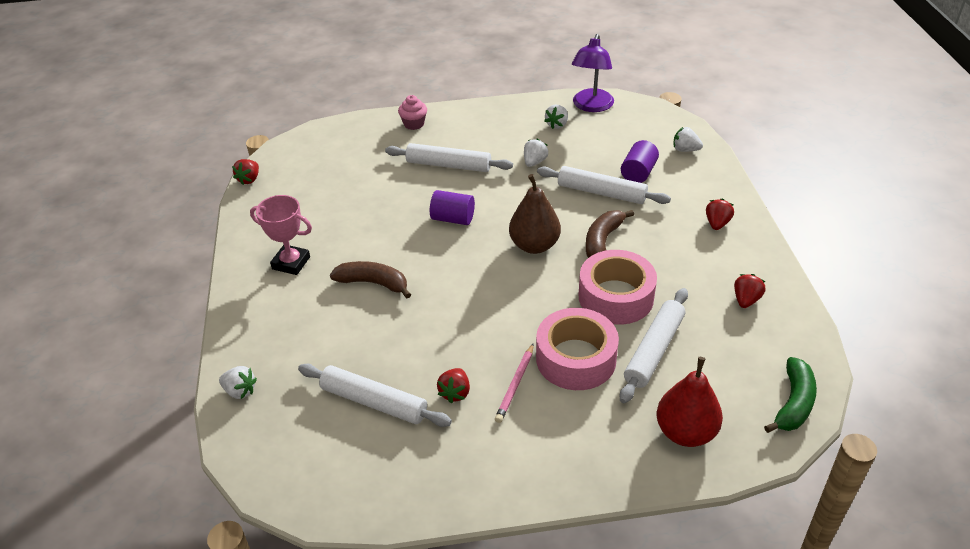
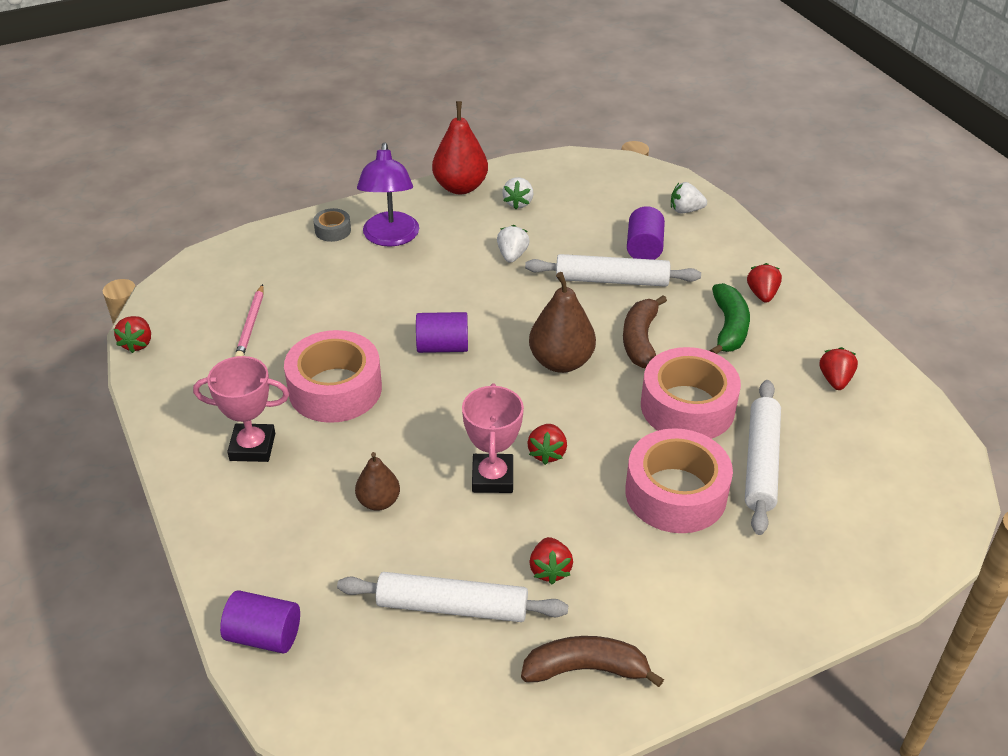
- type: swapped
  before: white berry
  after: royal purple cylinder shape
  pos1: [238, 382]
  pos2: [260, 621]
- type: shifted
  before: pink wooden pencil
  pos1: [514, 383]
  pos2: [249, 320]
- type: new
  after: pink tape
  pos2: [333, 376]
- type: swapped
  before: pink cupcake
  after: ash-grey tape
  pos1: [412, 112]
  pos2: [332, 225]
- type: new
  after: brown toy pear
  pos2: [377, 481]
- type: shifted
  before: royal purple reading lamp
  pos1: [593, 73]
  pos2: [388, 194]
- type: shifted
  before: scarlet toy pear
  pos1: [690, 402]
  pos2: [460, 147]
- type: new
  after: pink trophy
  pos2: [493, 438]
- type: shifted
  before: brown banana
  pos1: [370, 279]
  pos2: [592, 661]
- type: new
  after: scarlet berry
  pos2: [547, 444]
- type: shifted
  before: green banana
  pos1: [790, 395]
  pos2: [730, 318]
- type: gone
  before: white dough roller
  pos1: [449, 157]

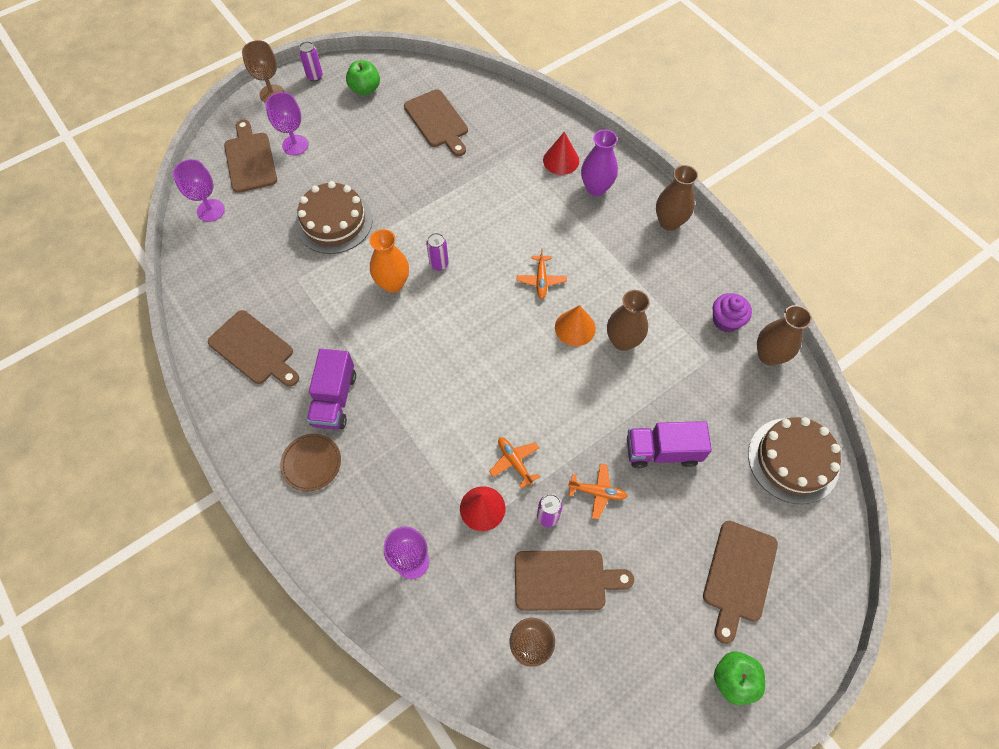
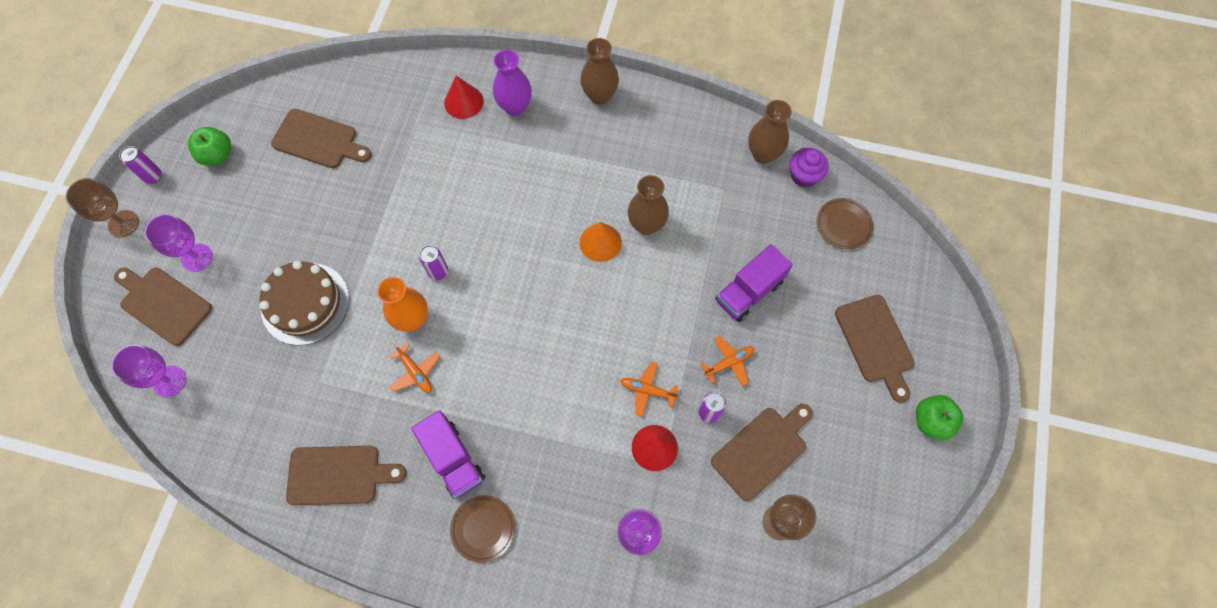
- type: shifted
  before: bright orange plane
  pos1: [542, 273]
  pos2: [414, 368]
- type: shifted
  before: royal purple cupcake
  pos1: [732, 313]
  pos2: [809, 168]
- type: swapped
  before: brown gateau
  after: brown flat dish
  pos1: [794, 460]
  pos2: [844, 223]

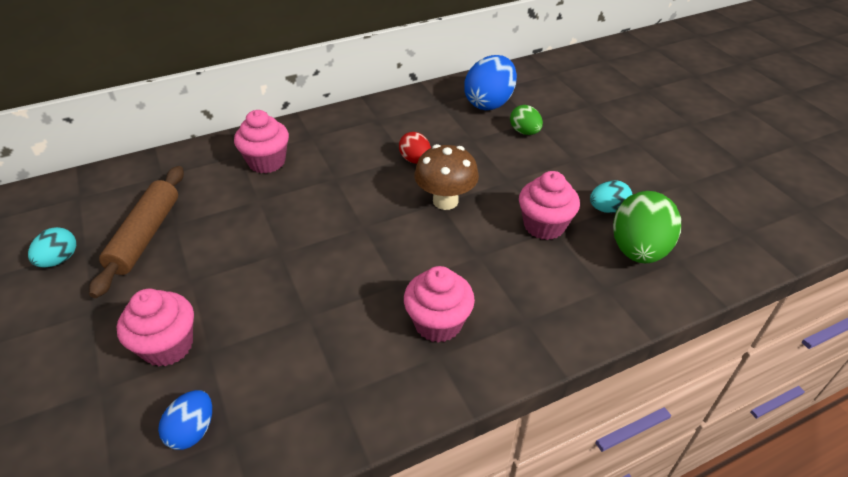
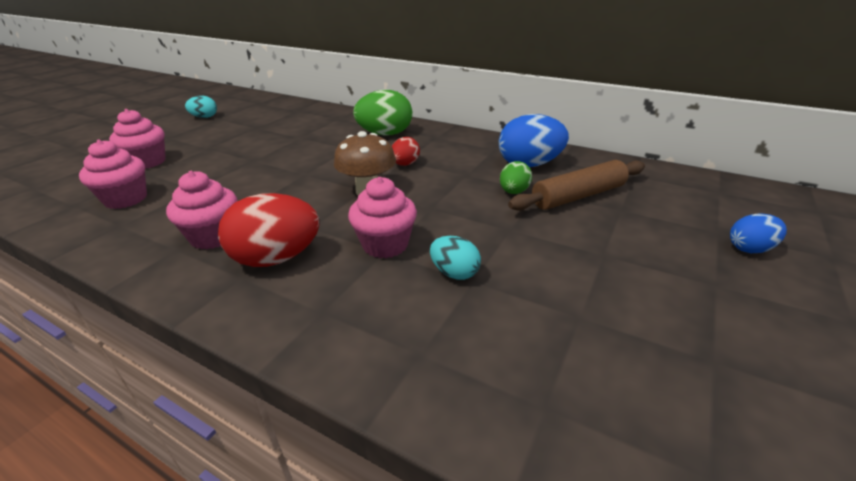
- type: shifted
  before: pink cupcake
  pos1: [261, 141]
  pos2: [113, 174]
- type: new
  after: scarlet egg
  pos2: [268, 230]
- type: shifted
  before: green egg
  pos1: [647, 227]
  pos2: [382, 112]
- type: shifted
  before: brown dough roller
  pos1: [136, 232]
  pos2: [576, 185]
- type: shifted
  before: cobalt egg
  pos1: [185, 420]
  pos2: [758, 233]

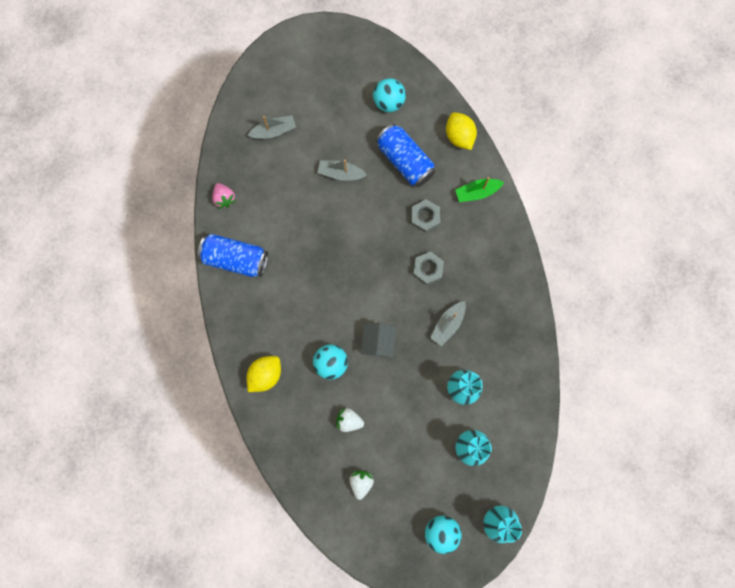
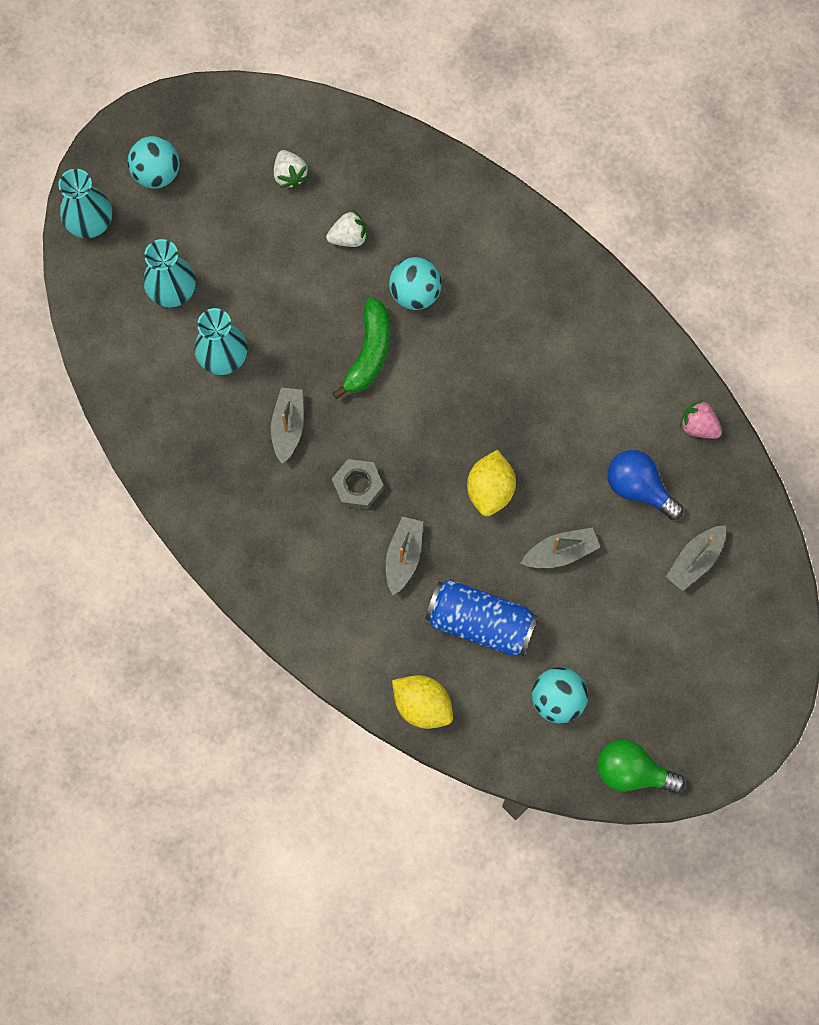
- type: swapped
  before: ash-grey house
  after: green banana
  pos1: [378, 340]
  pos2: [361, 348]
- type: swapped
  before: ash-grey hexagon nut
  after: ash-grey sailboat
  pos1: [425, 216]
  pos2: [404, 556]
- type: shifted
  before: golden citrus fruit
  pos1: [263, 374]
  pos2: [491, 483]
- type: new
  after: green bulb
  pos2: [641, 766]
- type: new
  after: cobalt bulb
  pos2: [645, 485]
- type: gone
  before: cobalt tin
  pos1: [233, 255]
- type: gone
  before: green sailboat
  pos1: [479, 189]

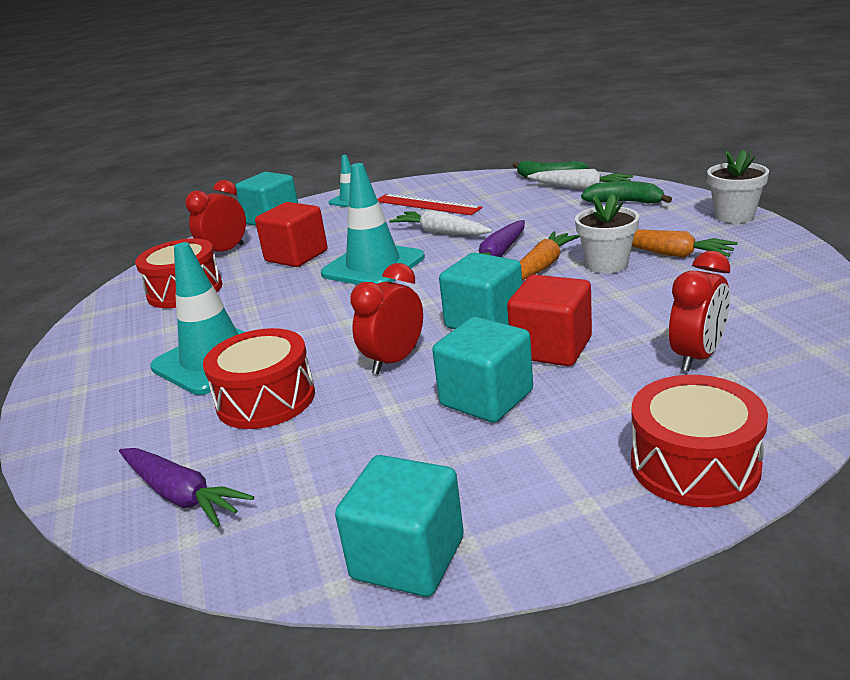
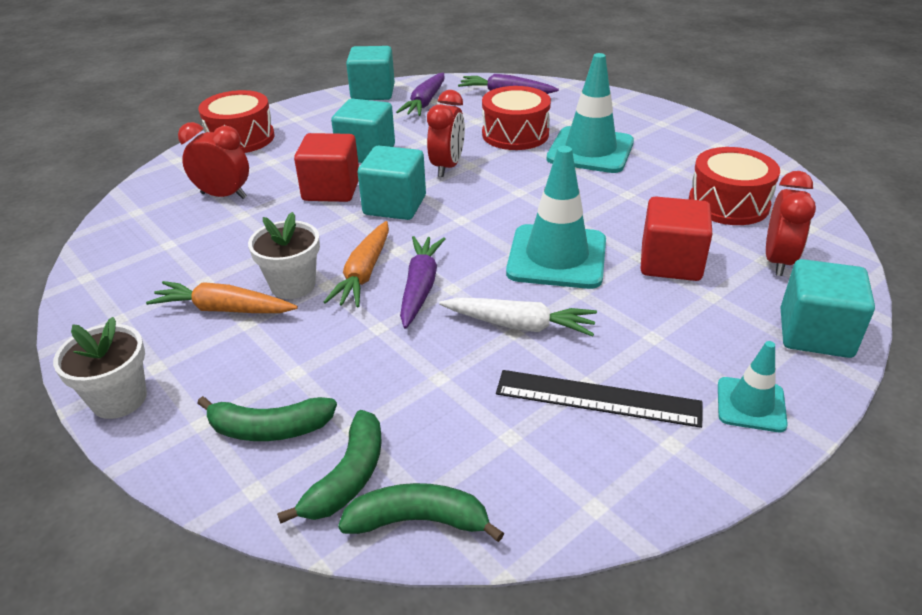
- type: rotated
  before: scarlet bedside clock
  pos1: [699, 311]
  pos2: [213, 160]
  turn: 90
- type: swapped
  before: white carrot
  after: green banana
  pos1: [580, 179]
  pos2: [329, 467]
- type: new
  after: royal purple carrot
  pos2: [420, 94]
- type: repainted
  before: scarlet straightedge
  after: black straightedge
  pos1: [430, 204]
  pos2: [599, 399]

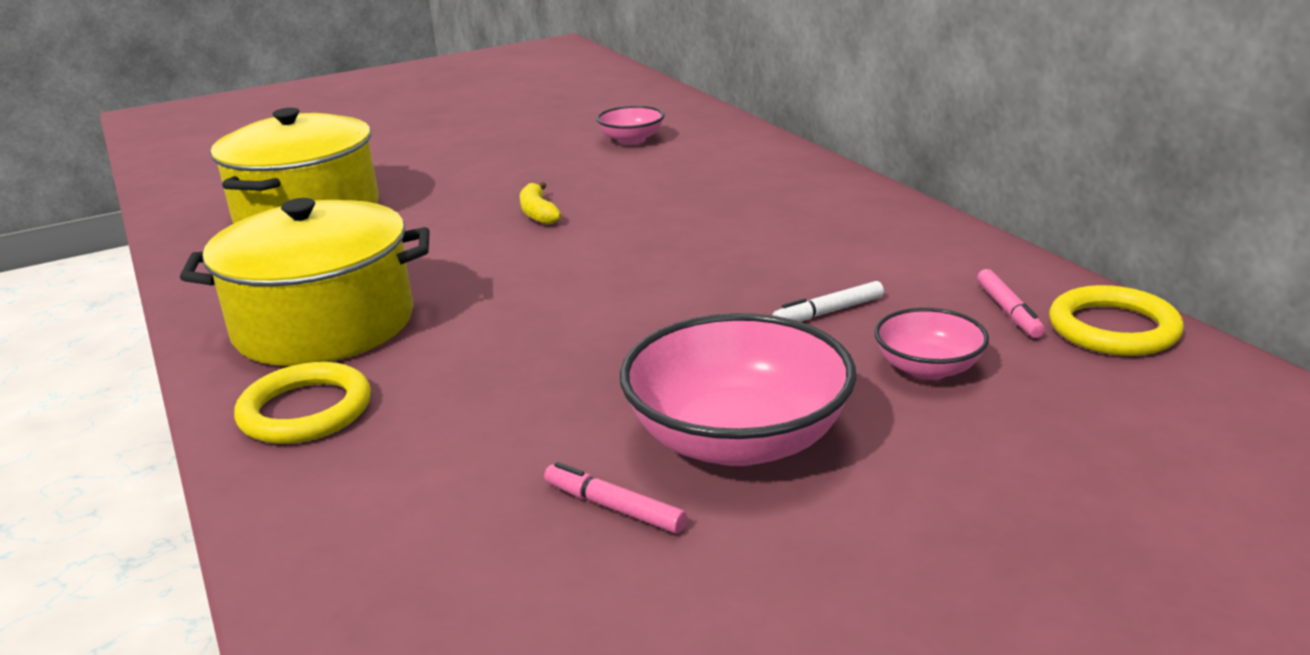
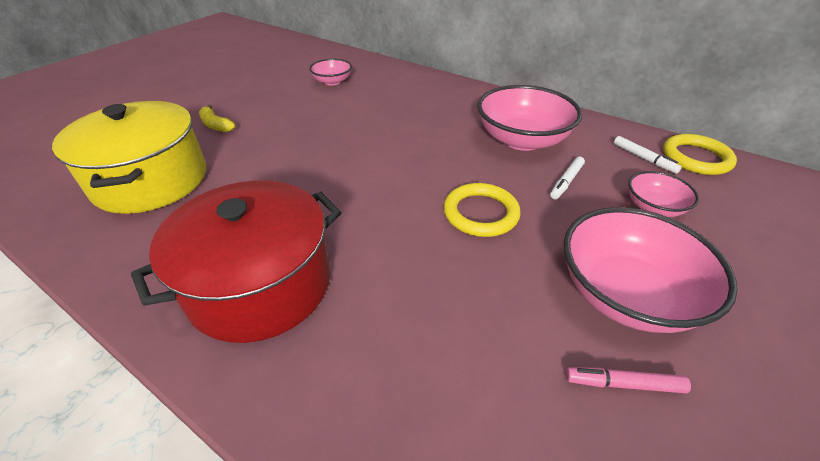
- type: repainted
  before: golden pot
  after: scarlet pot
  pos1: [305, 282]
  pos2: [236, 261]
- type: shifted
  before: golden banana
  pos1: [540, 203]
  pos2: [217, 118]
- type: shifted
  before: golden torus
  pos1: [302, 403]
  pos2: [482, 210]
- type: new
  after: pink serving bowl
  pos2: [529, 118]
- type: repainted
  before: pink marker
  after: white marker
  pos1: [1011, 303]
  pos2: [648, 155]

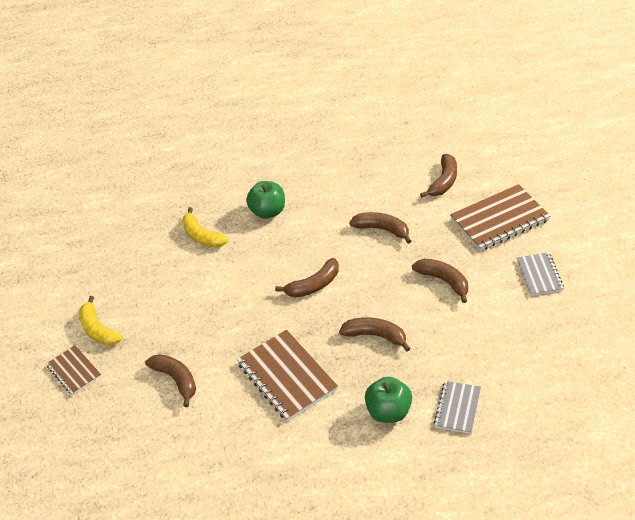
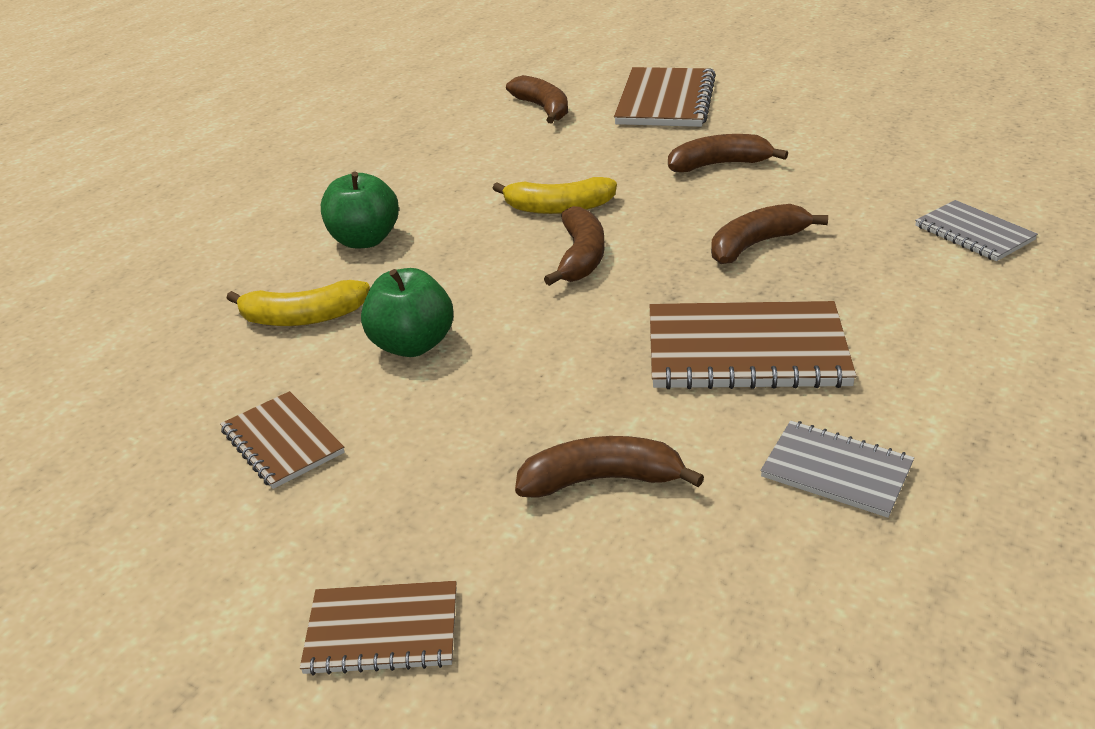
- type: new
  after: brown notebook
  pos2: [282, 440]
- type: shifted
  before: green toy apple
  pos1: [388, 400]
  pos2: [407, 312]
- type: shifted
  before: golden banana
  pos1: [101, 321]
  pos2: [555, 195]
- type: shifted
  before: ash-grey notebook
  pos1: [540, 274]
  pos2: [837, 469]
- type: gone
  before: brown banana
  pos1: [380, 228]

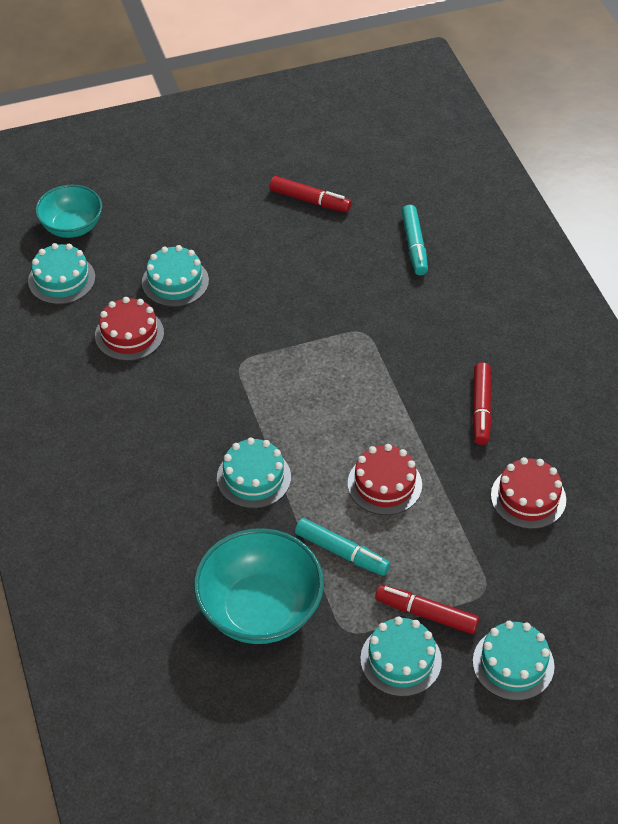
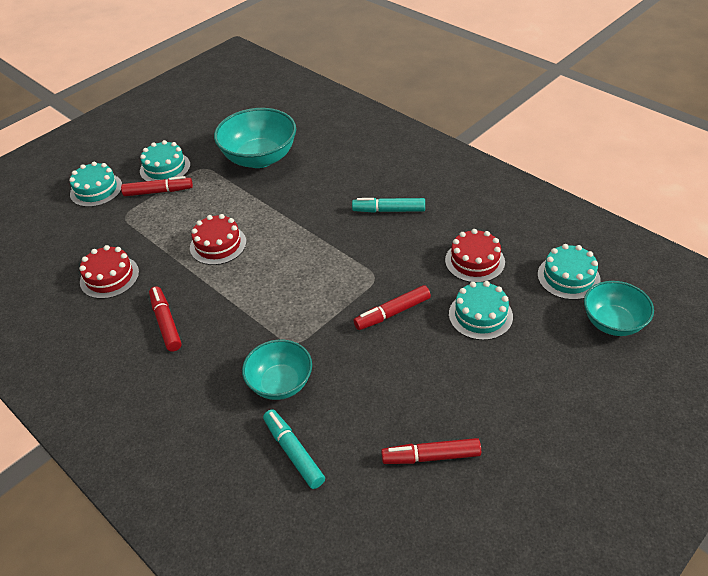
- type: new
  after: turquoise serving bowl
  pos2: [277, 369]
- type: shifted
  before: turquoise marker
  pos1: [342, 547]
  pos2: [388, 205]
- type: new
  after: scarlet marker
  pos2: [392, 307]
- type: gone
  before: turquoise gateau
  pos1: [254, 473]

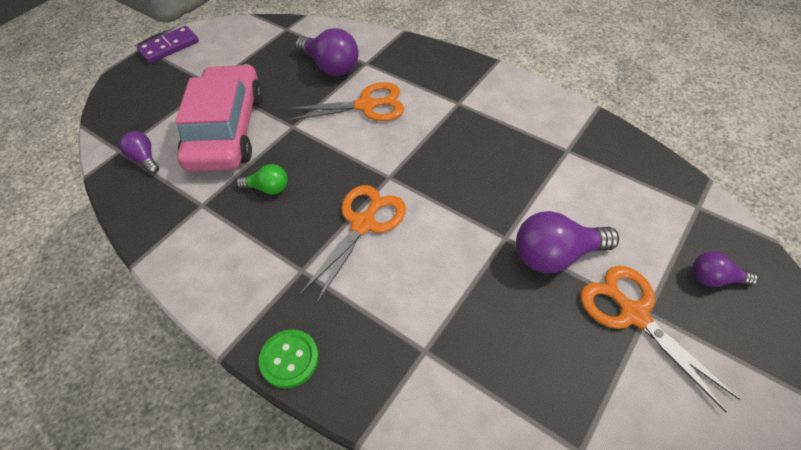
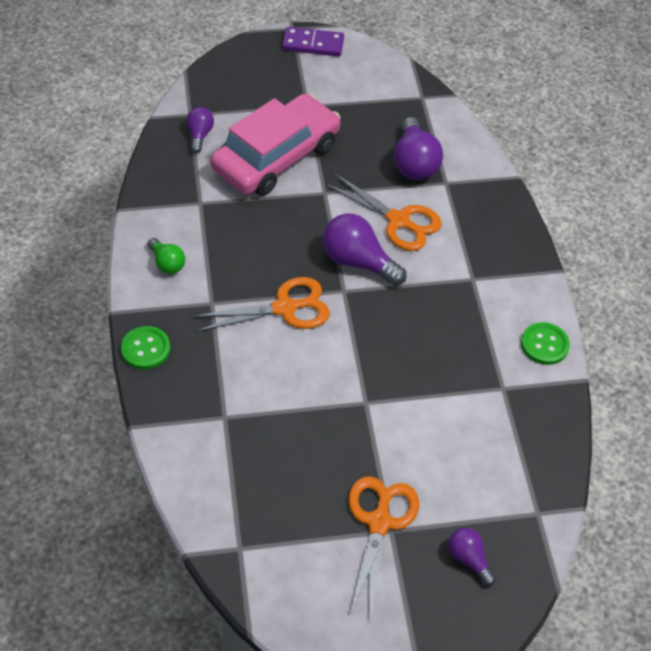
- type: shifted
  before: green bulb
  pos1: [262, 179]
  pos2: [166, 256]
- type: shifted
  before: royal purple bulb
  pos1: [567, 242]
  pos2: [365, 250]
- type: new
  after: green shirt button
  pos2: [545, 343]

